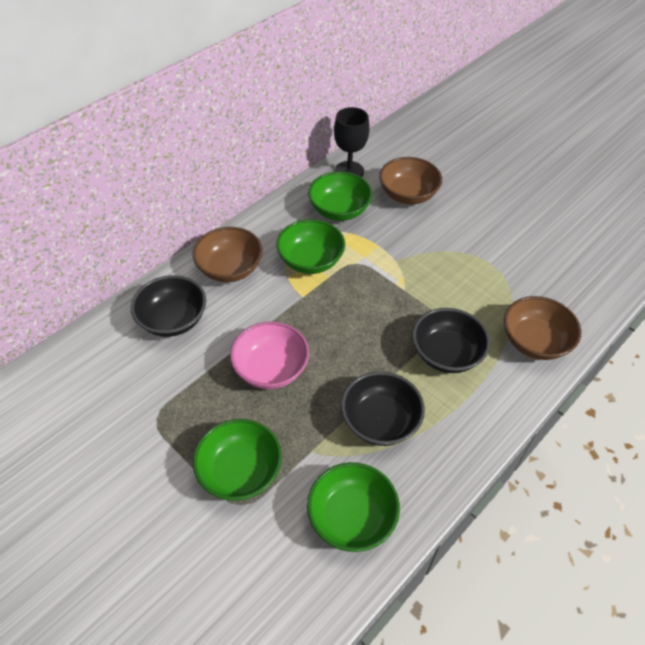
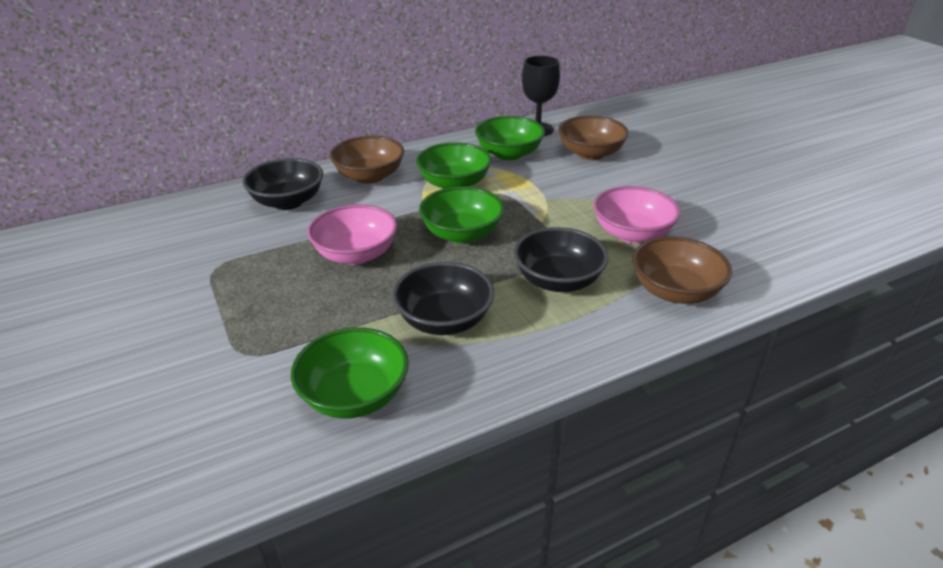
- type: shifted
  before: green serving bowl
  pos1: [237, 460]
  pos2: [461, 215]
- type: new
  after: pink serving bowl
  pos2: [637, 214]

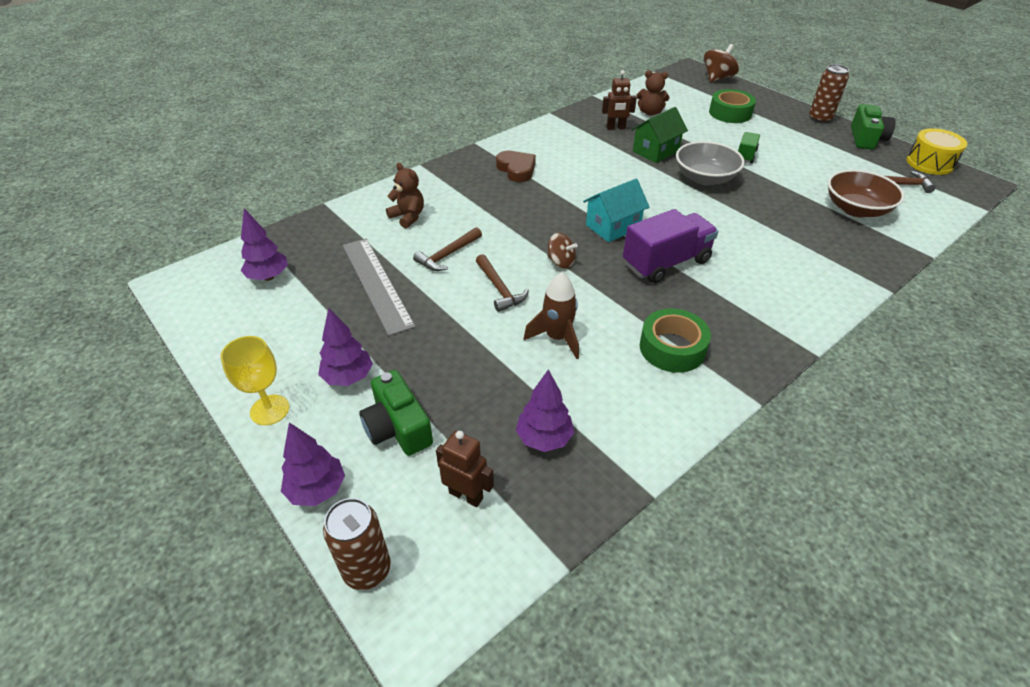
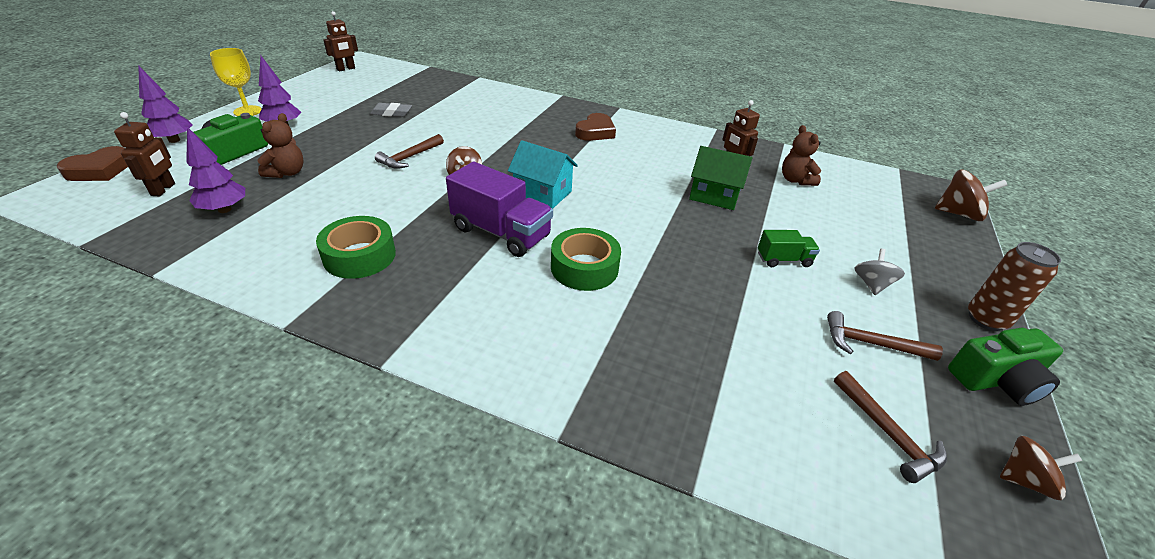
- type: swapped
  before: brown tin
  after: brown love heart
  pos1: [357, 544]
  pos2: [92, 163]
- type: shifted
  before: brown teddy
  pos1: [405, 195]
  pos2: [280, 145]
- type: new
  after: brown toy robot
  pos2: [340, 41]
- type: swapped
  before: ash-grey straightedge
  after: ash-grey pencil eraser
  pos1: [379, 287]
  pos2: [391, 110]
- type: shifted
  before: green tape
  pos1: [732, 106]
  pos2: [586, 259]
- type: shifted
  before: brown claw hammer
  pos1: [447, 249]
  pos2: [885, 336]
- type: new
  after: ash-grey toy top
  pos2: [880, 272]
- type: swapped
  before: golden snare drum
  after: brown toy top
  pos1: [936, 151]
  pos2: [1041, 468]
- type: gone
  before: royal purple toy tree
  pos1: [264, 245]
- type: gone
  before: brown rocket
  pos1: [551, 315]
- type: gone
  before: ash-grey serving bowl
  pos1: [710, 163]
- type: gone
  before: brown serving bowl
  pos1: [866, 193]

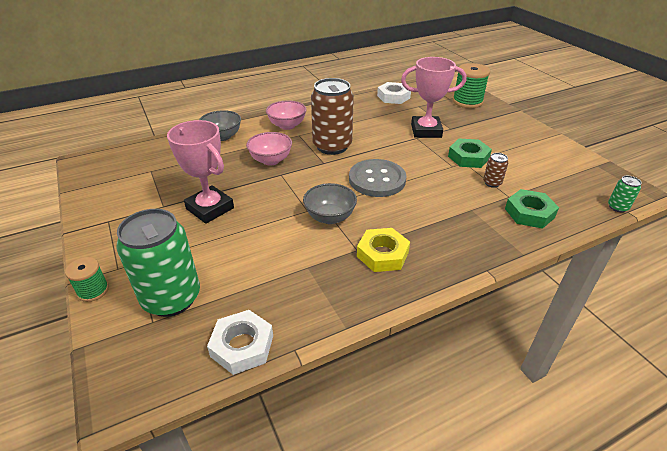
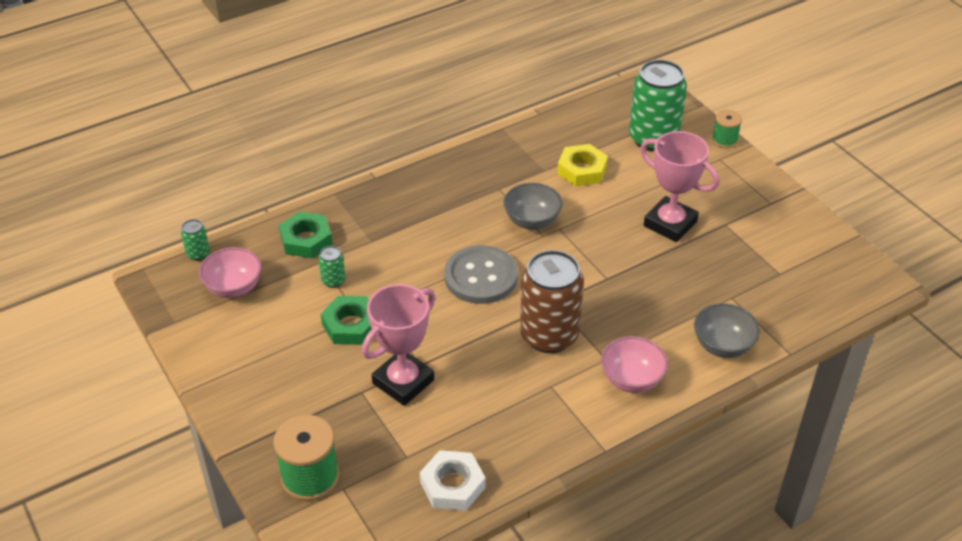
- type: shifted
  before: pink serving bowl
  pos1: [269, 148]
  pos2: [230, 272]
- type: repainted
  before: brown tin
  after: green tin
  pos1: [495, 170]
  pos2: [332, 267]
- type: rotated
  before: pink trophy
  pos1: [434, 97]
  pos2: [398, 345]
  turn: -45
- type: shifted
  before: golden hexagon nut
  pos1: [383, 250]
  pos2: [582, 165]
- type: gone
  before: white hexagon nut
  pos1: [240, 342]

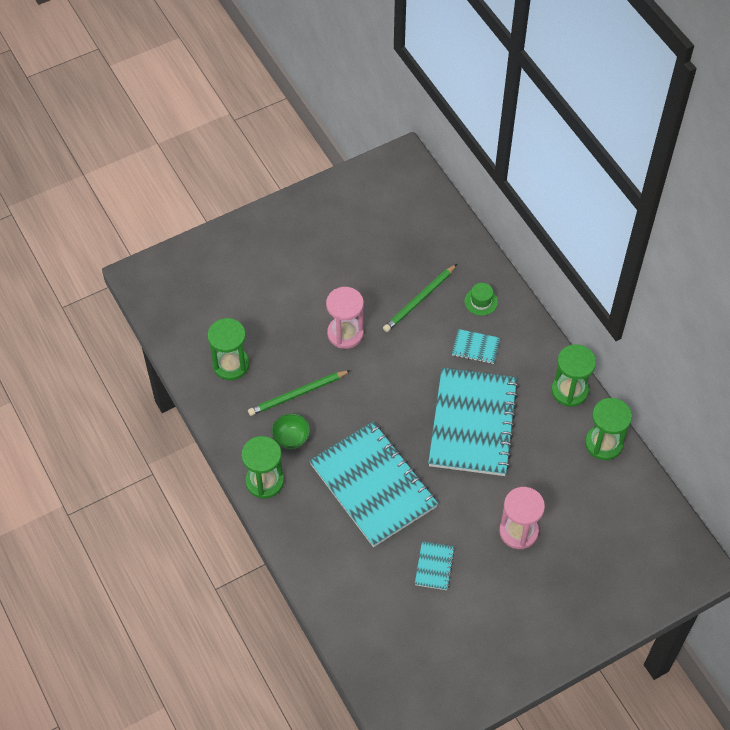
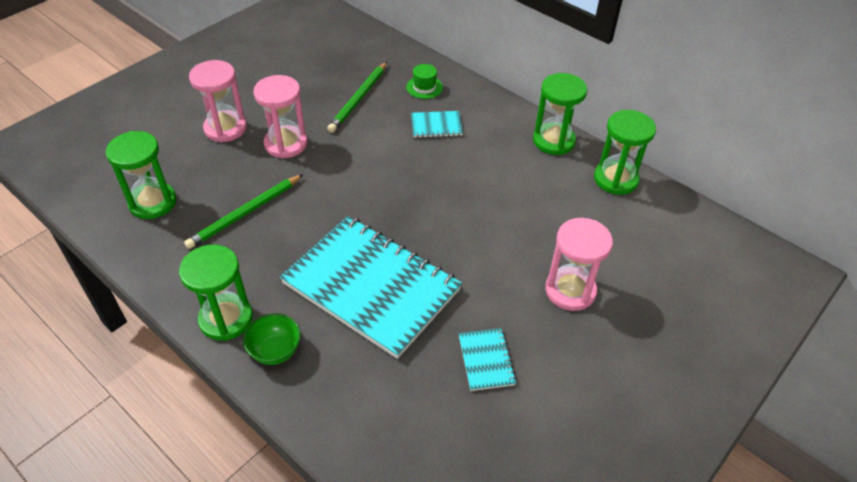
- type: new
  after: pink sand timer
  pos2: [218, 101]
- type: shifted
  before: green serving bowl
  pos1: [291, 431]
  pos2: [272, 339]
- type: gone
  before: turquoise notebook
  pos1: [473, 422]

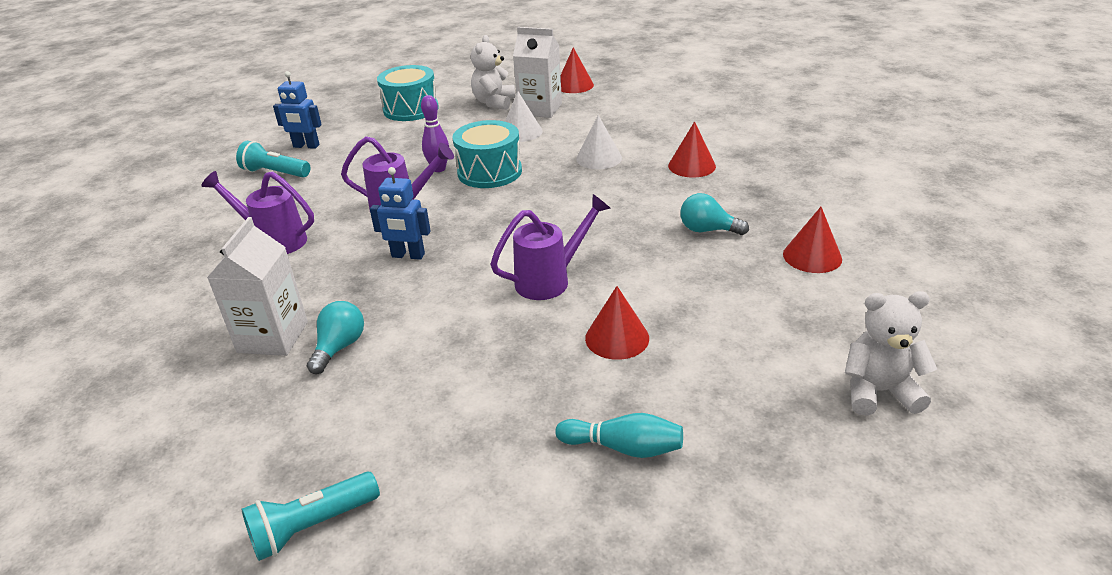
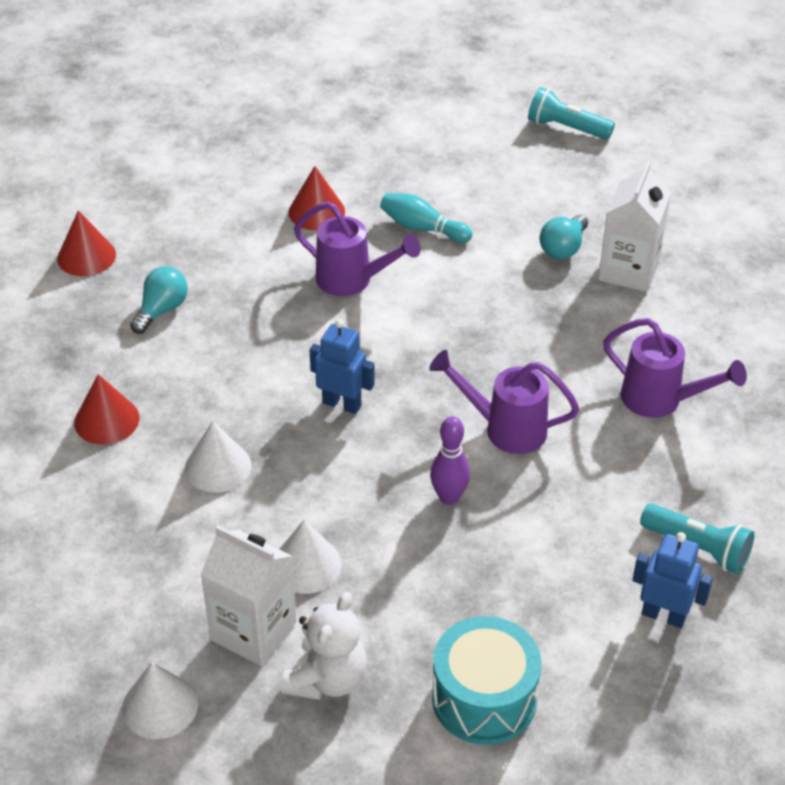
- type: repainted
  before: scarlet solid cone
  after: white solid cone
  pos1: [577, 70]
  pos2: [160, 700]
- type: rotated
  before: turquoise bulb
  pos1: [714, 214]
  pos2: [159, 300]
  turn: -90
- type: rotated
  before: royal purple watering pot
  pos1: [550, 247]
  pos2: [357, 248]
  turn: -135
- type: shifted
  before: cobalt toy robot
  pos1: [400, 213]
  pos2: [342, 366]
- type: shifted
  before: turquoise skittle
  pos1: [619, 435]
  pos2: [426, 218]
- type: rotated
  before: turquoise pocket torch
  pos1: [310, 516]
  pos2: [571, 113]
  turn: -135
- type: gone
  before: turquoise snare drum
  pos1: [487, 154]
- type: gone
  before: white teddy
  pos1: [891, 353]

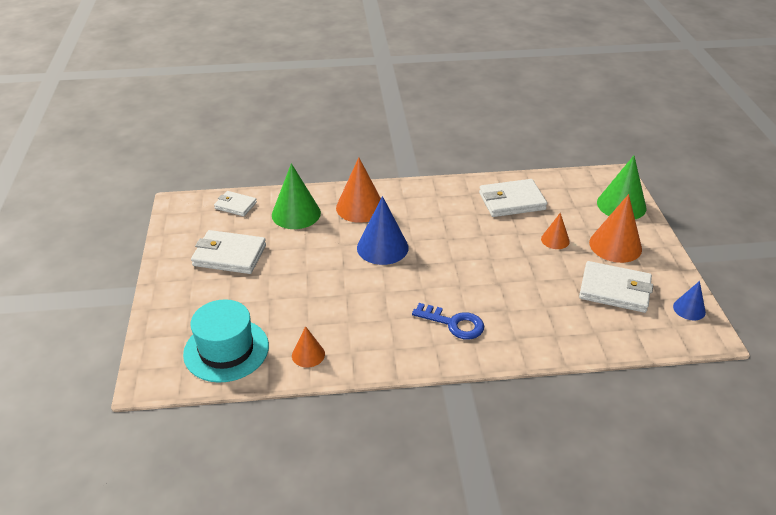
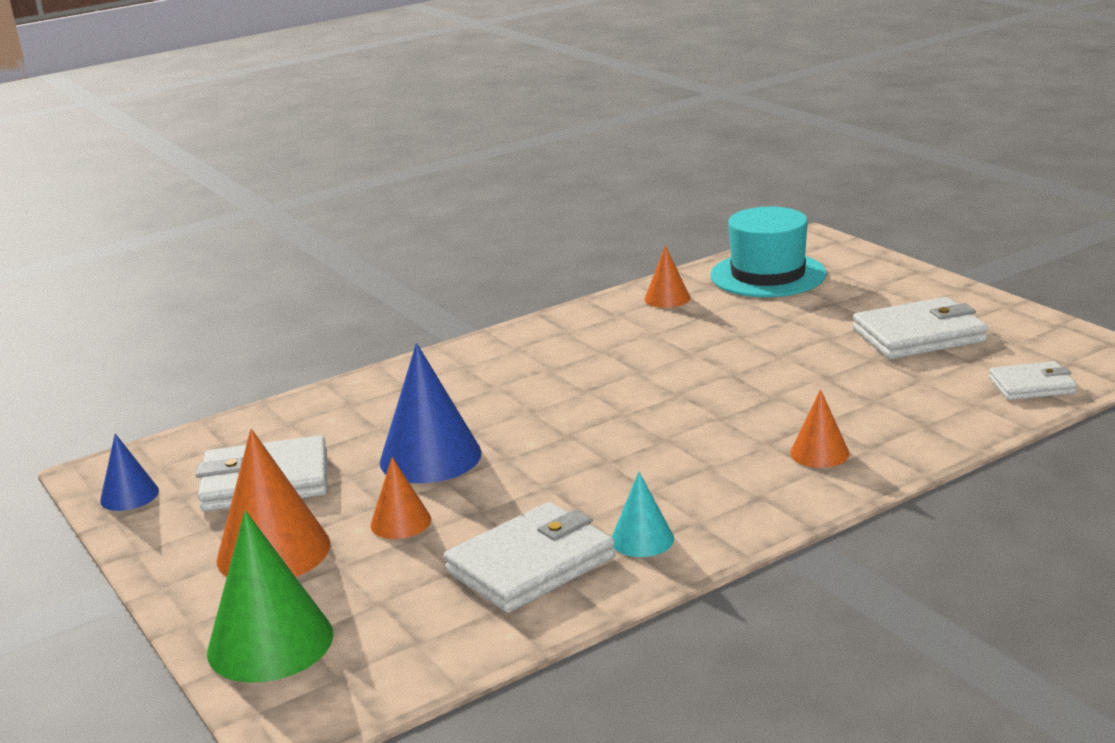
- type: shifted
  before: cobalt solid cone
  pos1: [382, 230]
  pos2: [431, 413]
- type: new
  after: turquoise solid cone
  pos2: [643, 514]
- type: scaled
  before: bright orange solid cone
  pos1: [358, 190]
  pos2: [819, 428]
  scale: 0.55
- type: gone
  before: green solid cone
  pos1: [296, 196]
- type: gone
  before: cobalt key
  pos1: [448, 321]

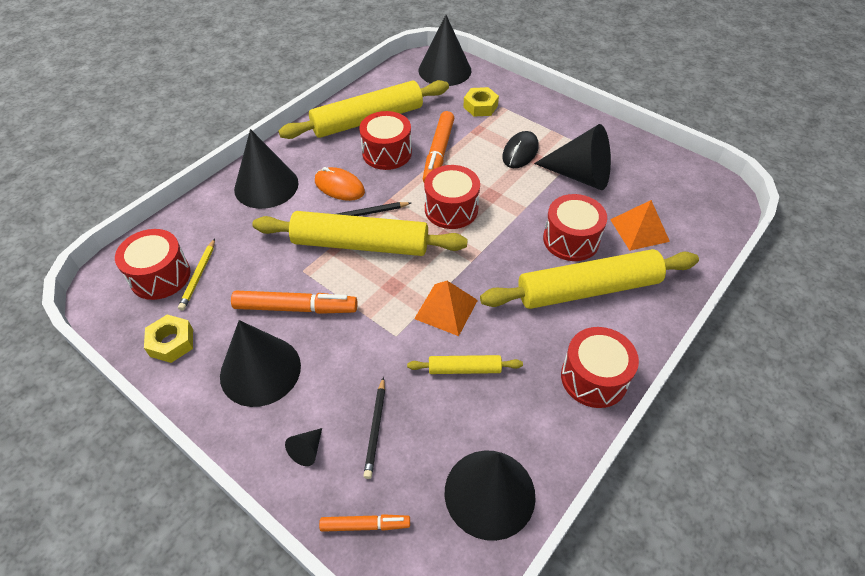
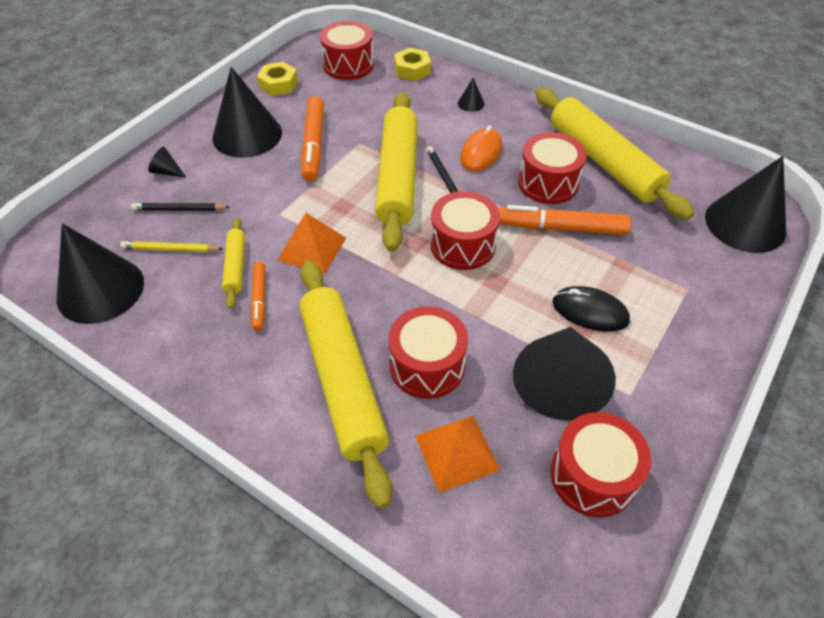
- type: shifted
  before: golden wooden pencil
  pos1: [196, 275]
  pos2: [171, 246]
- type: shifted
  before: bright orange marker
  pos1: [364, 523]
  pos2: [258, 296]
- type: shifted
  before: golden hexagon nut
  pos1: [481, 101]
  pos2: [412, 64]
- type: scaled
  before: black solid cone
  pos1: [266, 169]
  pos2: [471, 95]
  scale: 0.4
- type: shifted
  before: scarlet snare drum
  pos1: [600, 367]
  pos2: [600, 464]

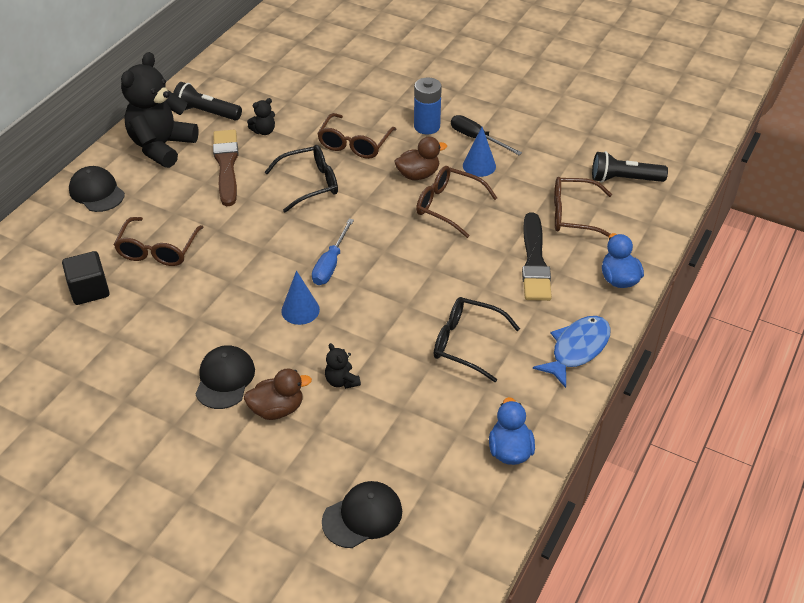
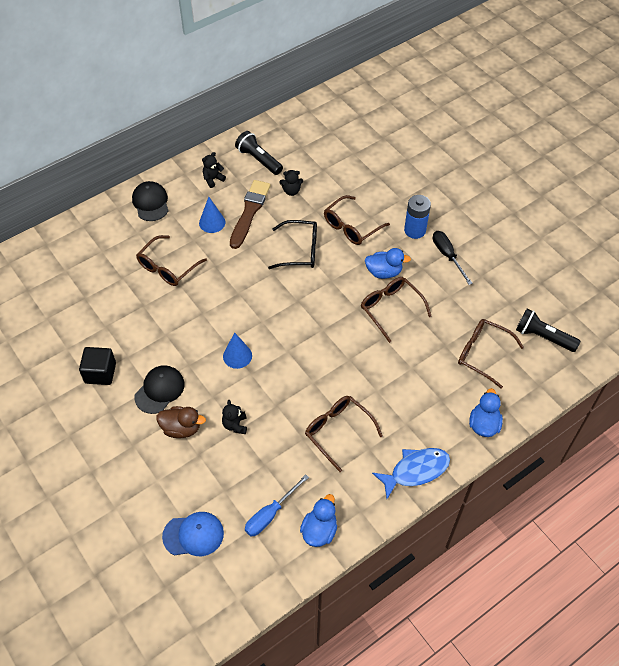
- type: shifted
  before: black cube
  pos1: [86, 278]
  pos2: [97, 366]
- type: repainted
  before: black peaked cap
  after: cobalt peaked cap
  pos1: [362, 514]
  pos2: [193, 534]
- type: shifted
  before: cobalt solid cone
  pos1: [479, 152]
  pos2: [212, 215]
- type: scaled
  before: black teddy
  pos1: [160, 110]
  pos2: [214, 170]
  scale: 0.42
- type: shifted
  before: cobalt hand screwdriver
  pos1: [333, 252]
  pos2: [277, 505]
- type: repainted
  before: black glasses
  after: brown glasses
  pos1: [477, 339]
  pos2: [344, 434]
- type: repainted
  before: brown duck
  after: cobalt duck
  pos1: [420, 158]
  pos2: [388, 263]
- type: gone
  before: black paintbrush
  pos1: [537, 256]

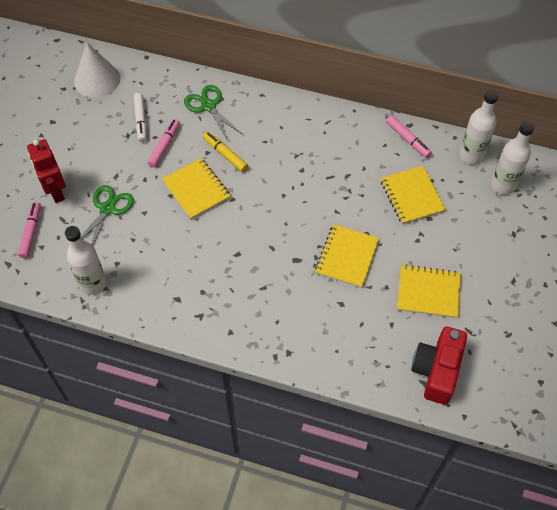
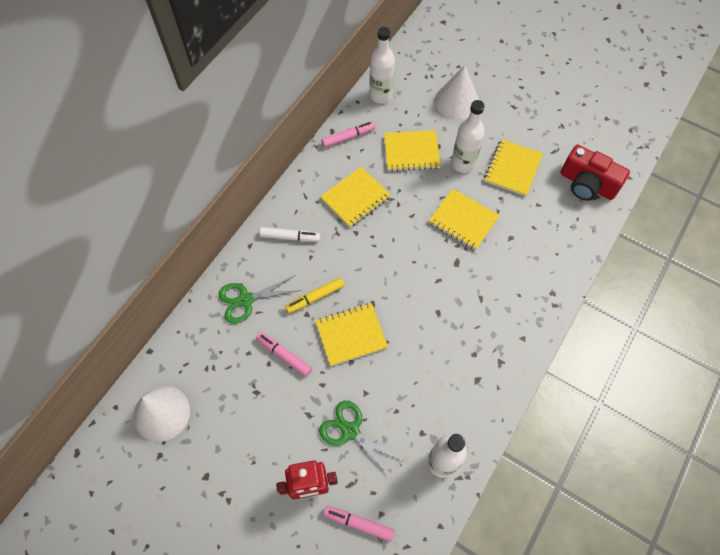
- type: shifted
  before: white marker
  pos1: [140, 117]
  pos2: [290, 234]
- type: new
  after: golden notebook
  pos2: [355, 197]
- type: new
  after: white solid cone
  pos2: [457, 92]
- type: shifted
  before: white drink bottle
  pos1: [512, 158]
  pos2: [468, 136]

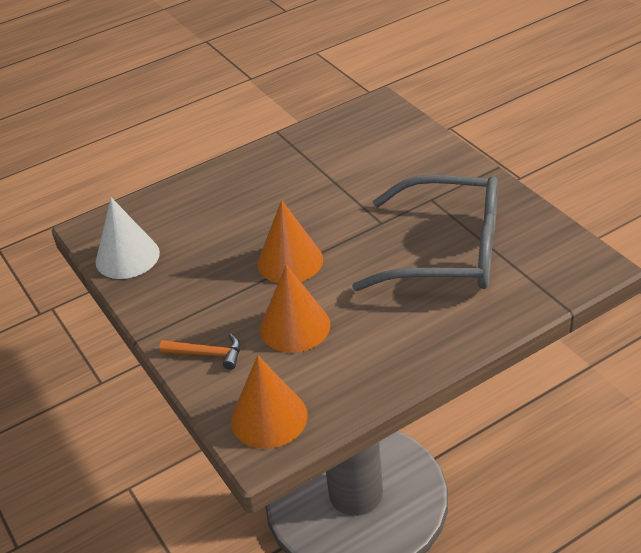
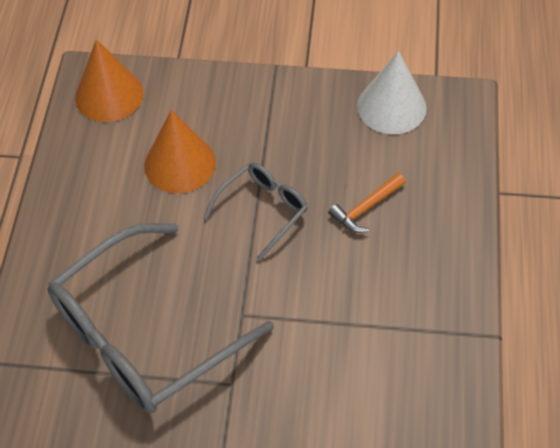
- type: swapped
  before: bright orange solid cone
  after: ash-grey glasses
  pos1: [290, 241]
  pos2: [256, 212]
- type: shifted
  before: bright orange claw hammer
  pos1: [199, 352]
  pos2: [367, 203]

